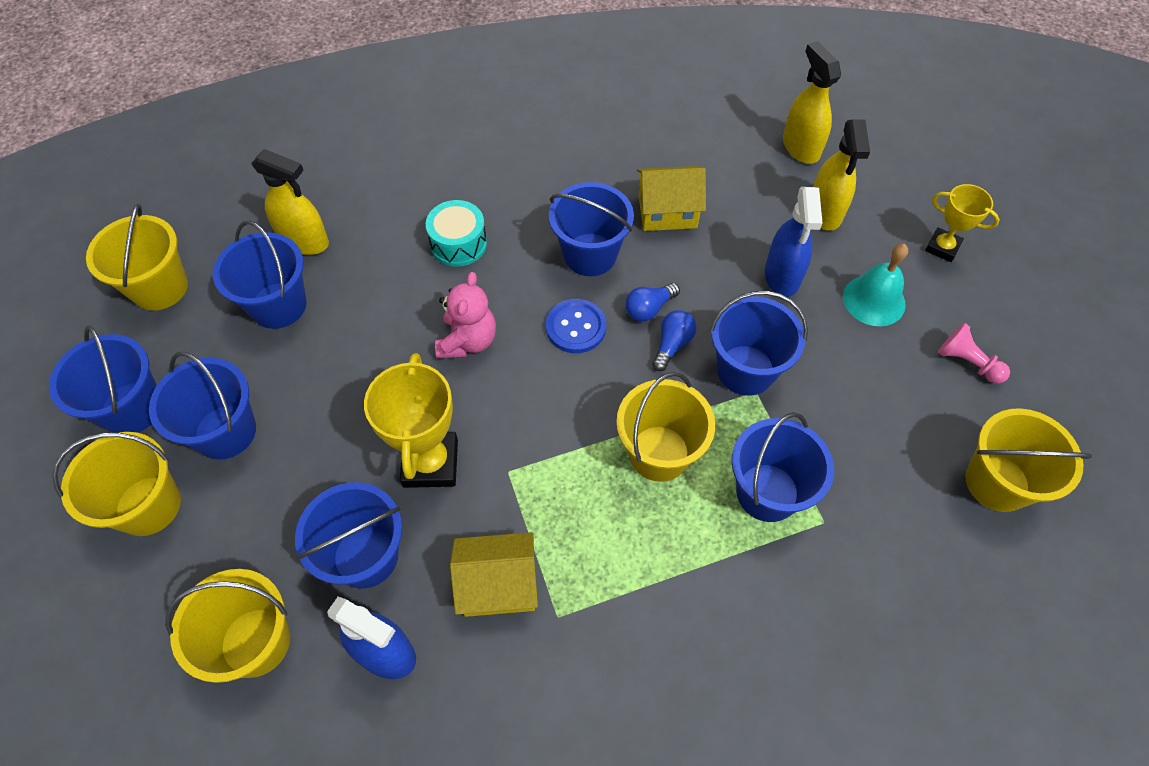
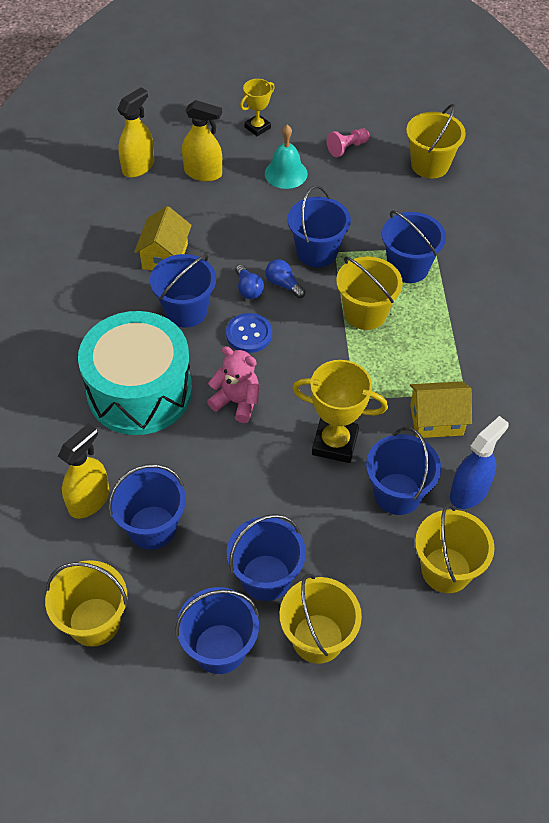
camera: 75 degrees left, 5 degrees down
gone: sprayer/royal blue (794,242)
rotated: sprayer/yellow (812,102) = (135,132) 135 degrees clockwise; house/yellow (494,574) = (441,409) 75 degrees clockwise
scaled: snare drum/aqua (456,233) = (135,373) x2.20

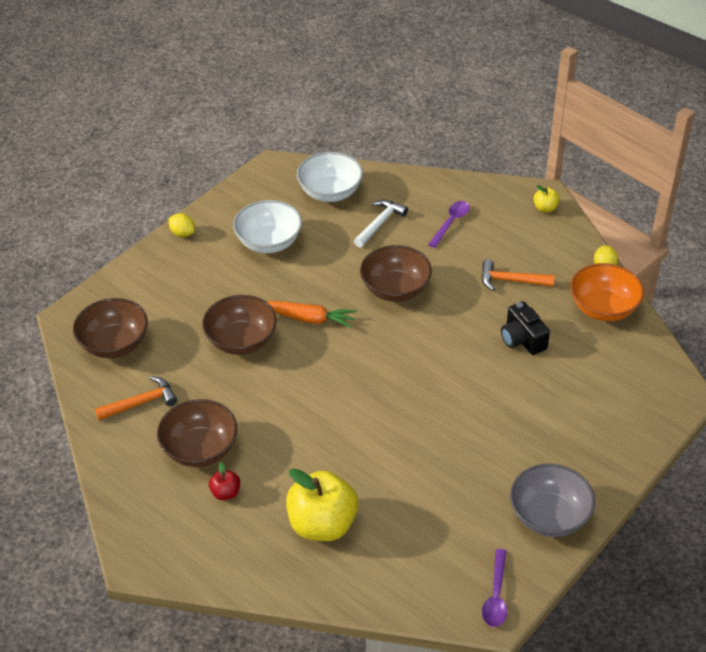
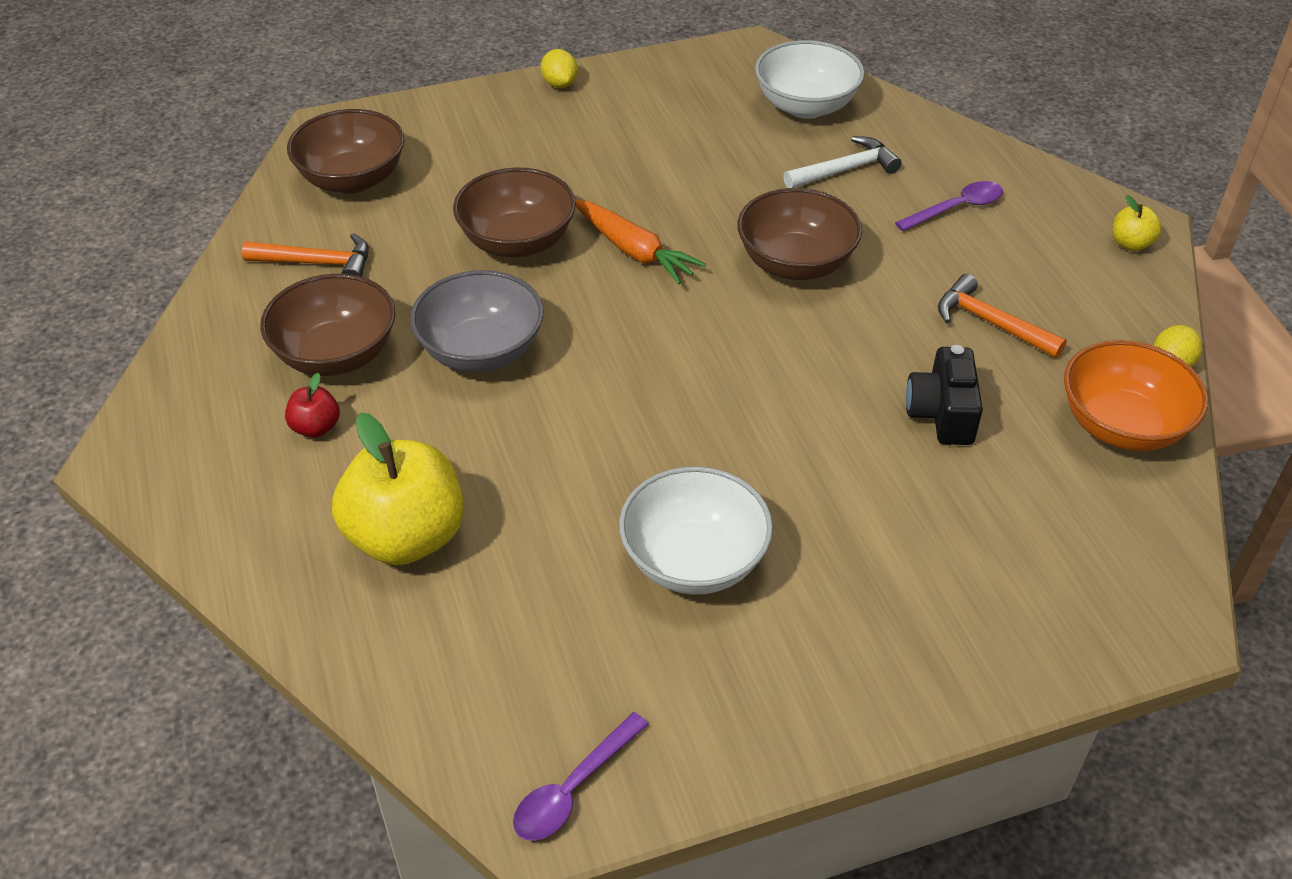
camera: 30 degrees right, 0 degrees up
shifted: serving bowl/pure white (267,226) to (696,531); serving bowl/gray (552,500) to (477,321)

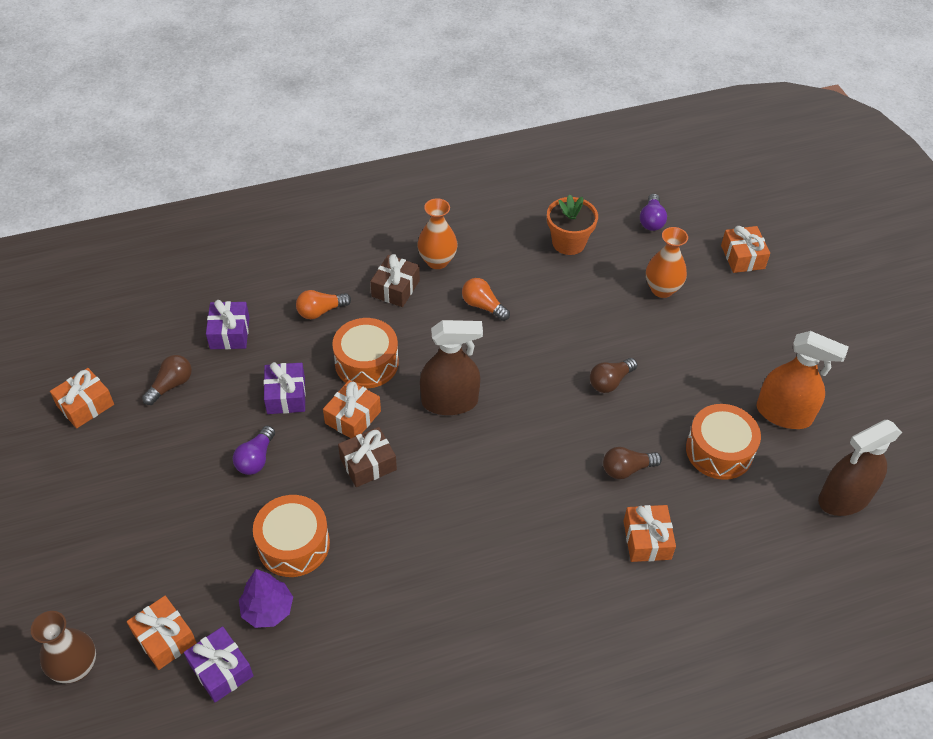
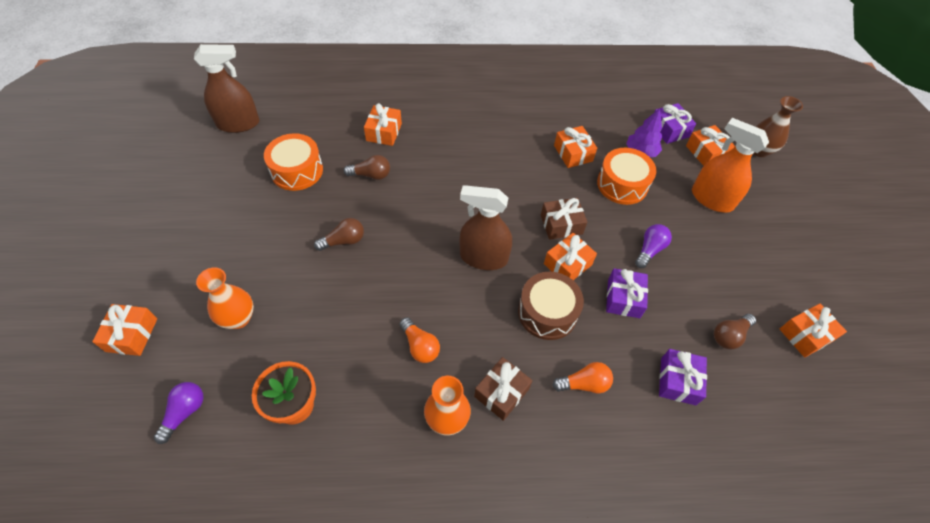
camera: 165 degrees left, 5 degrees up
new: present/bright orange (575,147)
shifted: sprayer/bright orange (802,380) to (730,165)
repainted: snare drum/bright orange (365,353) to snare drum/russet (551,306)

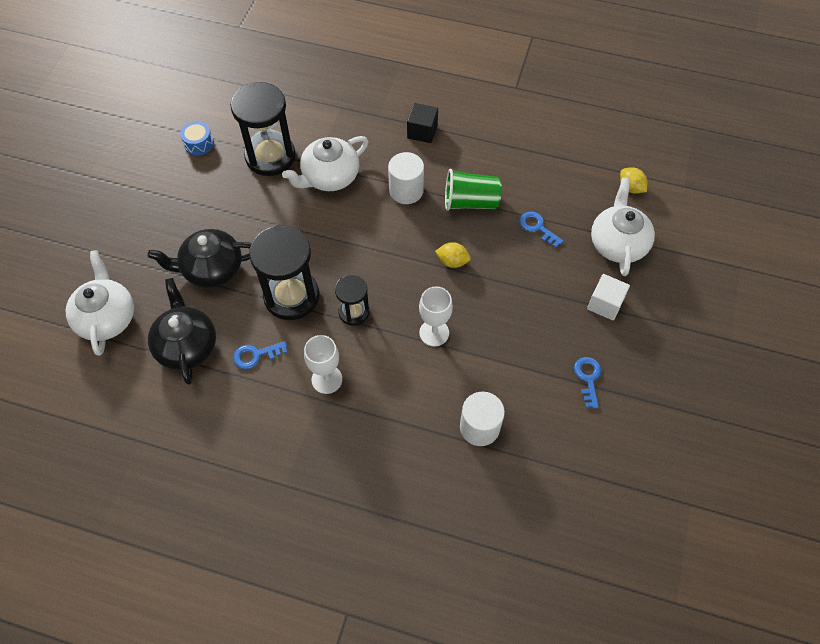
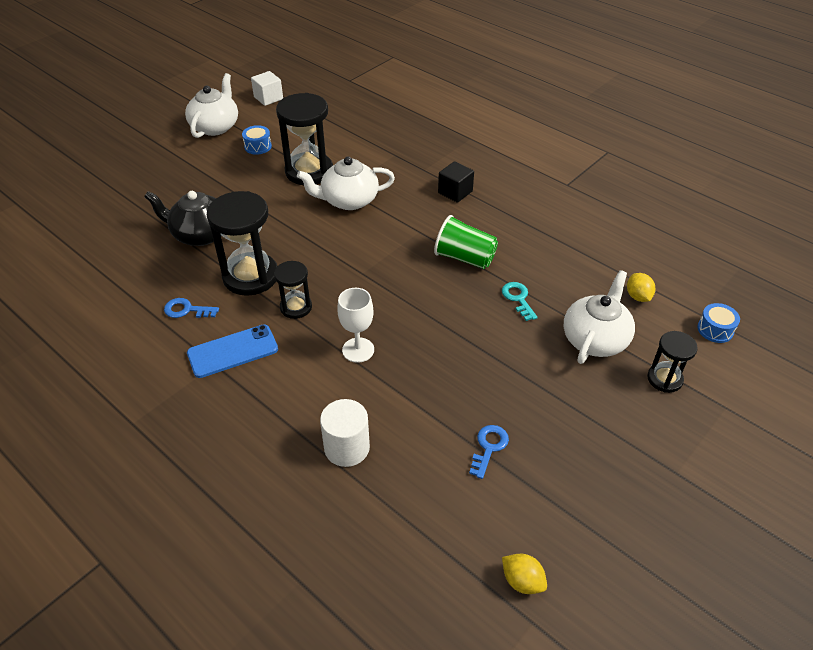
camera: 25 degrees right, 15 degrees down
gone: solid cylinder/pure white (406,178); teapot/jet-black (182,331)
new: snare drum/royal blue (718,323); hourglass/jet-black (672,362)
shifted: lemon/yellow (453,255) to (524,574); teapot/pure white (100,303) to (211,105); cube/pure white (608,297) to (267,88)
swapped: wine glass/pure white (323,364) to mobile phone/royal blue (232,351)
repainted: key/royal blue (541,229) to key/aqua (520,301)

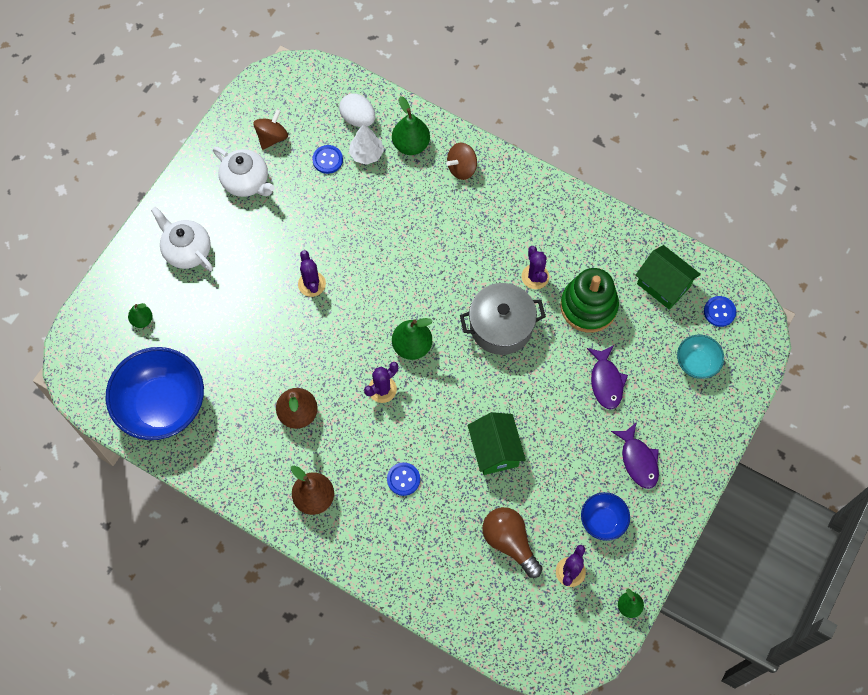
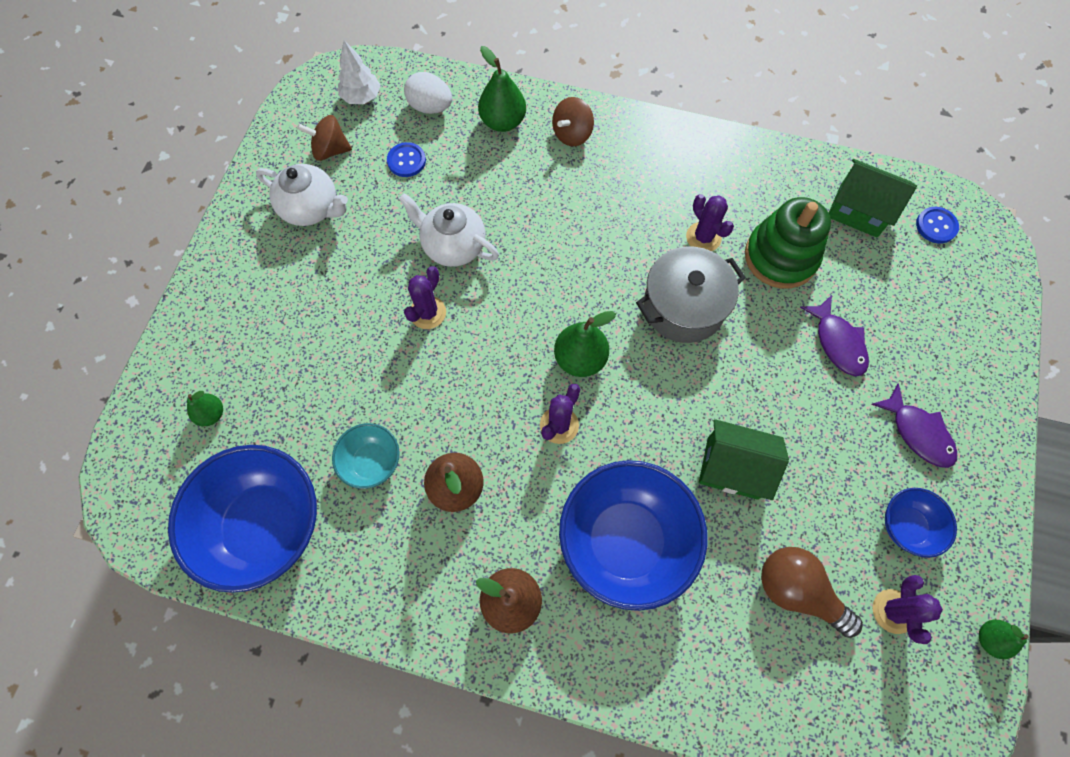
camera: 15 degrees left, 0 degrees up
shifted: fir tree/pure white (366,144) to (359,72); teapot/pure white (182,239) to (449,230); serving bowl/aqua (700,356) to (366,456)
swapped: sewing button/royal blue (403,479) to serving bowl/royal blue (633,535)
rotated: toy top/russet (270,129) = (324,138) 105 degrees counterclockwise; prickly plant/violet (312,273) = (425,297) 60 degrees clockwise; house/leaf-green (497,443) = (744,459) 45 degrees counterclockwise

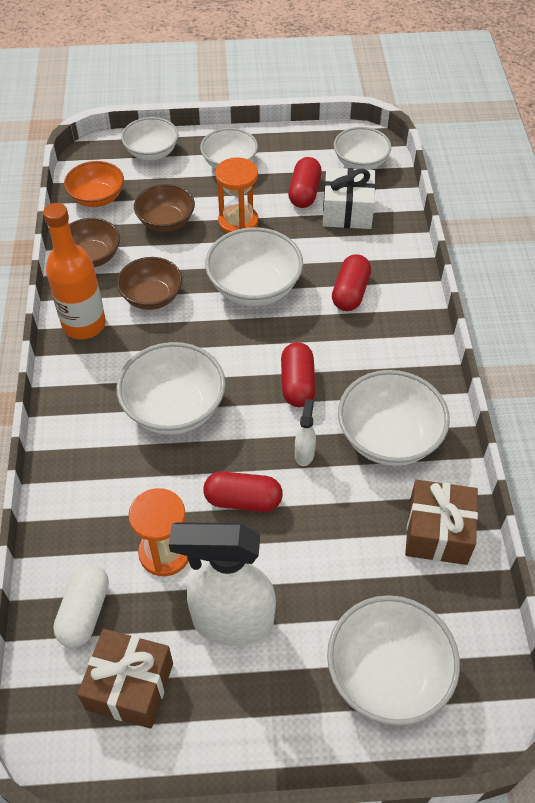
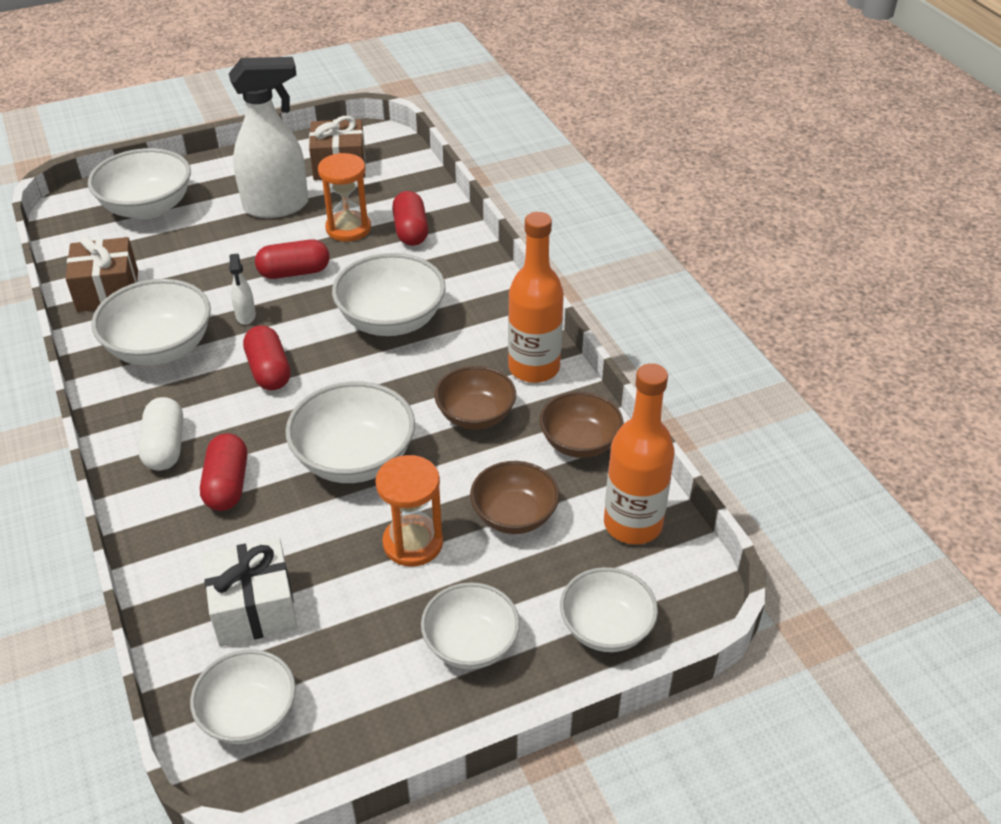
camera: 160 degrees right, 10 degrees down
shifted: capsule/crimson (305,182) to (410,218); capsule/pure white (81,606) to (160,434)
swapped: serving bowl/bright orange (94,184) to bottle/bright orange (639,453)

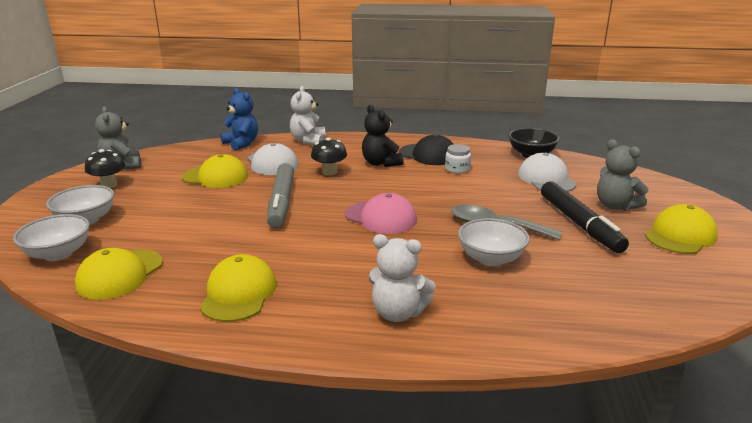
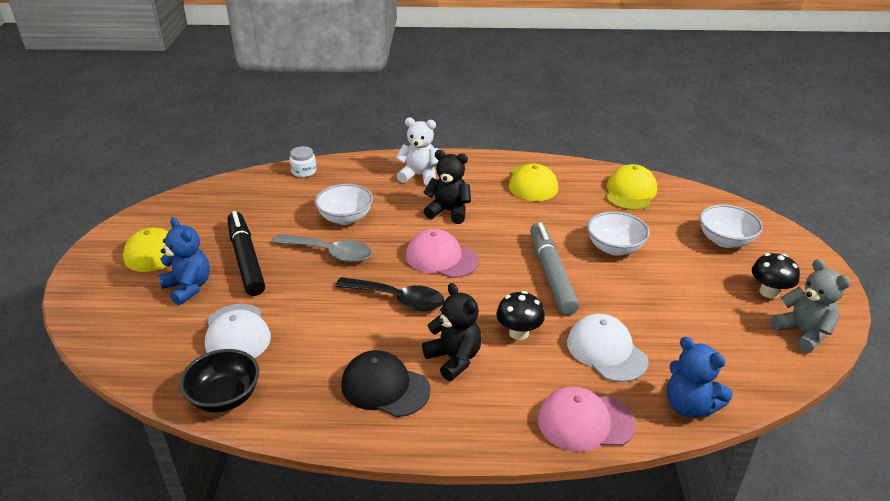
camera: 175 degrees right, 10 degrees up
gone: cap/yellow (215,171)
new: stuffed bear/jet-black (447,187); spoon/jet-black (389,294)
shifted: jar/pure white (458,159) to (303,161); serving bowl/pure white (51,237) to (618,233)
swapped: stuffed bear/pure white (308,115) to cap/pink (587,419)
repainted: stuffed bear/gray (622,175) to stuffed bear/royal blue (184,261)

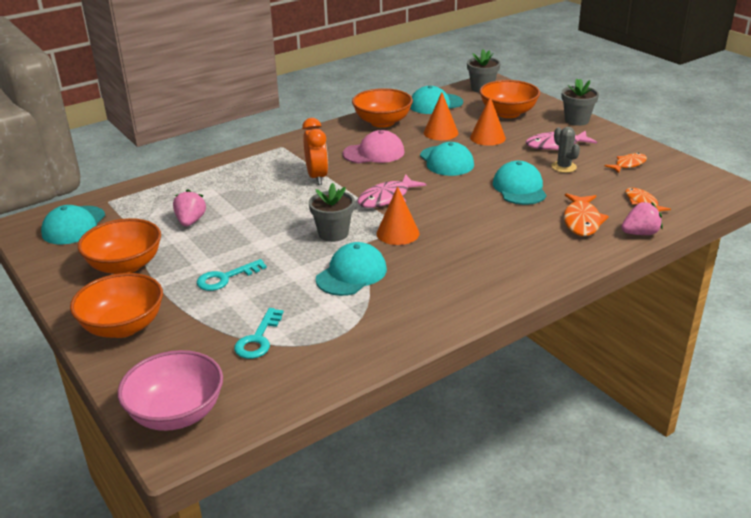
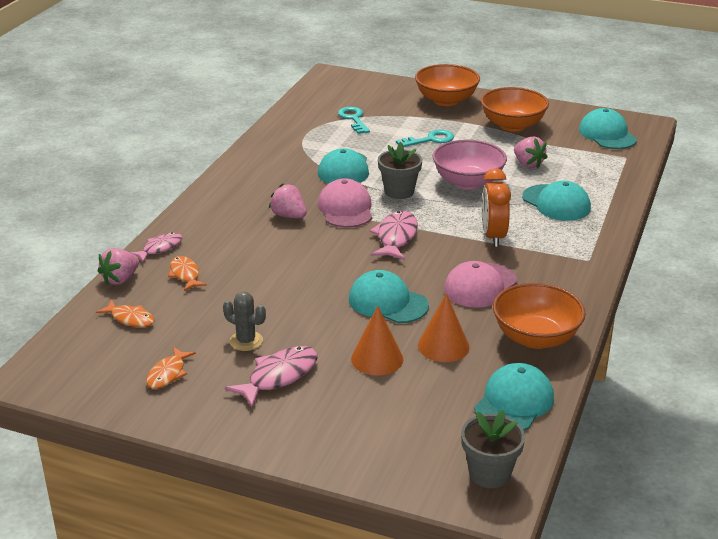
camera: 145 degrees right, 0 degrees up
gone: plant pot/gray (580,102); serving bowl/bright orange (510,99)
new: berry/pink (288,201); fish/pink (156,247)
shifted: cap/aqua (520,183) to (556,201); serving bowl/pink (170,390) to (470,165)
swapped: solid cone/bright orange (398,215) to cap/pink (345,203)
rotated: clock/bright orange (315,151) = (496,207) 45 degrees clockwise; key/aqua (232,275) = (425,138) 45 degrees clockwise
scaled: fish/bright orange (586,214) = (187,273) x0.65

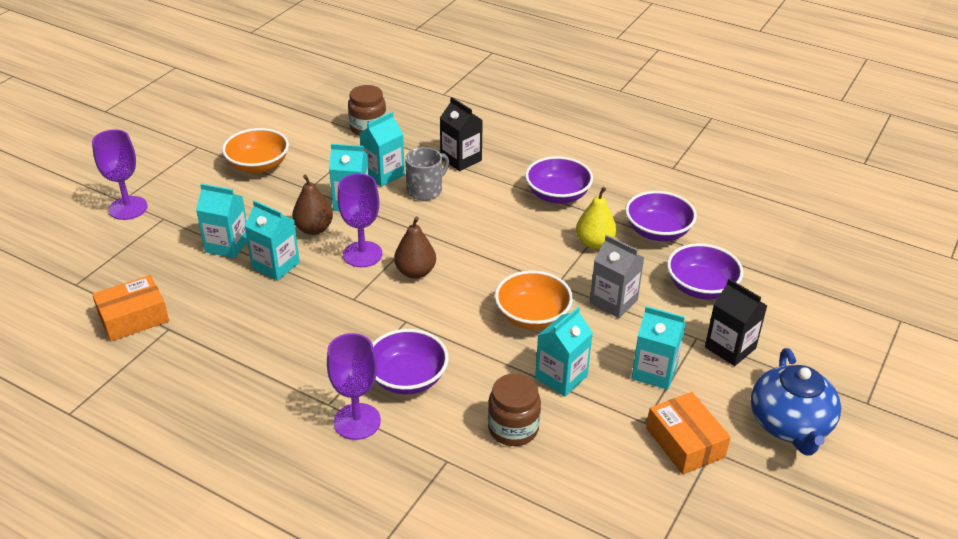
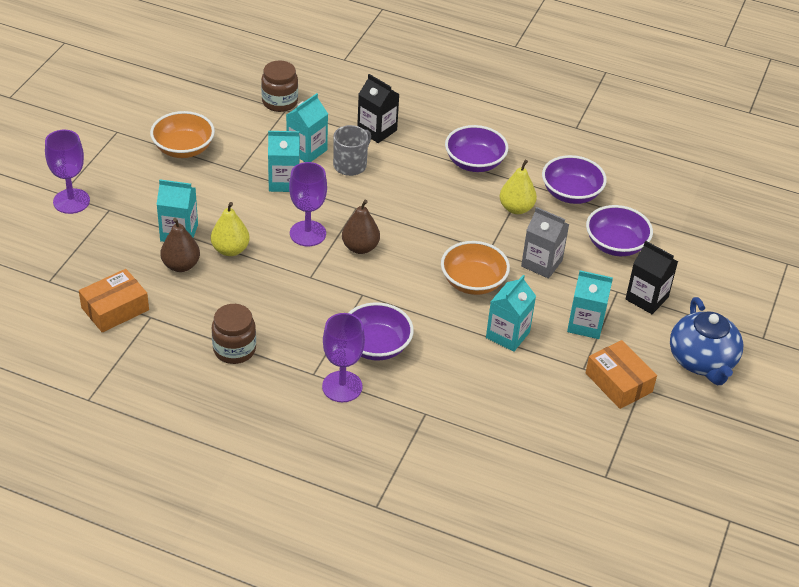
camera: 10 degrees left, 5 degrees up
shifted: pear fruit/russet (312,205) to (180,245); jar/russet (514,410) to (234,334)
swapped: milk carton/aqua (272,240) to pear fruit/yellow (230,229)

